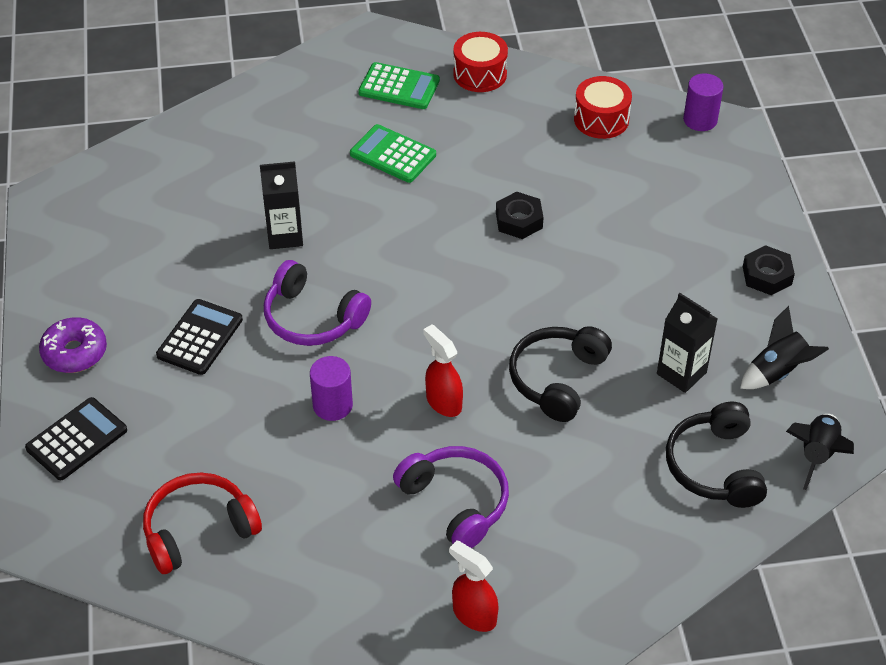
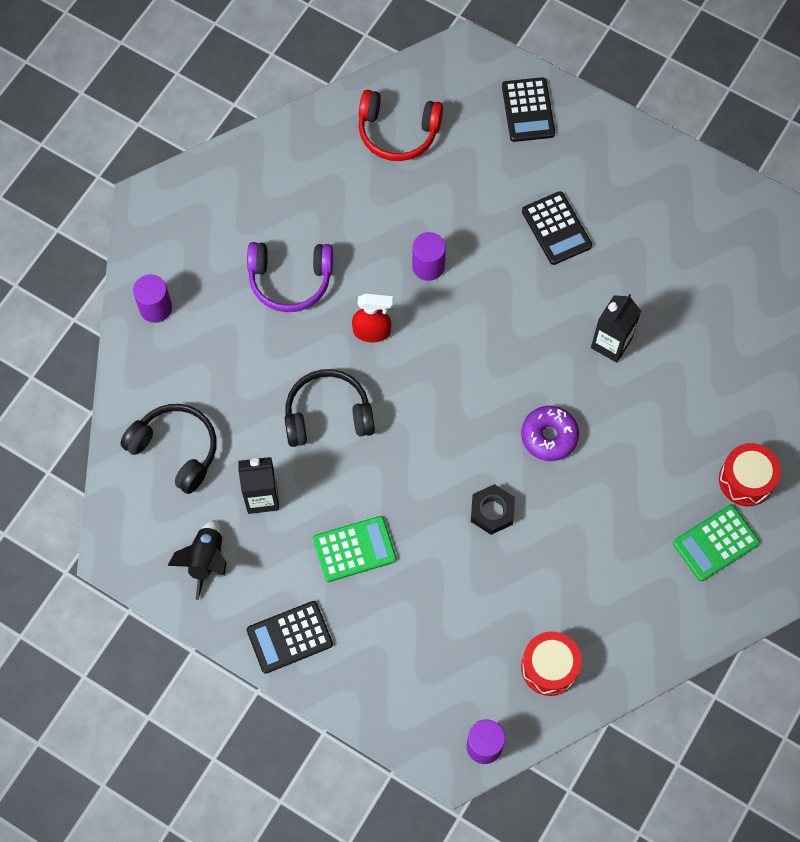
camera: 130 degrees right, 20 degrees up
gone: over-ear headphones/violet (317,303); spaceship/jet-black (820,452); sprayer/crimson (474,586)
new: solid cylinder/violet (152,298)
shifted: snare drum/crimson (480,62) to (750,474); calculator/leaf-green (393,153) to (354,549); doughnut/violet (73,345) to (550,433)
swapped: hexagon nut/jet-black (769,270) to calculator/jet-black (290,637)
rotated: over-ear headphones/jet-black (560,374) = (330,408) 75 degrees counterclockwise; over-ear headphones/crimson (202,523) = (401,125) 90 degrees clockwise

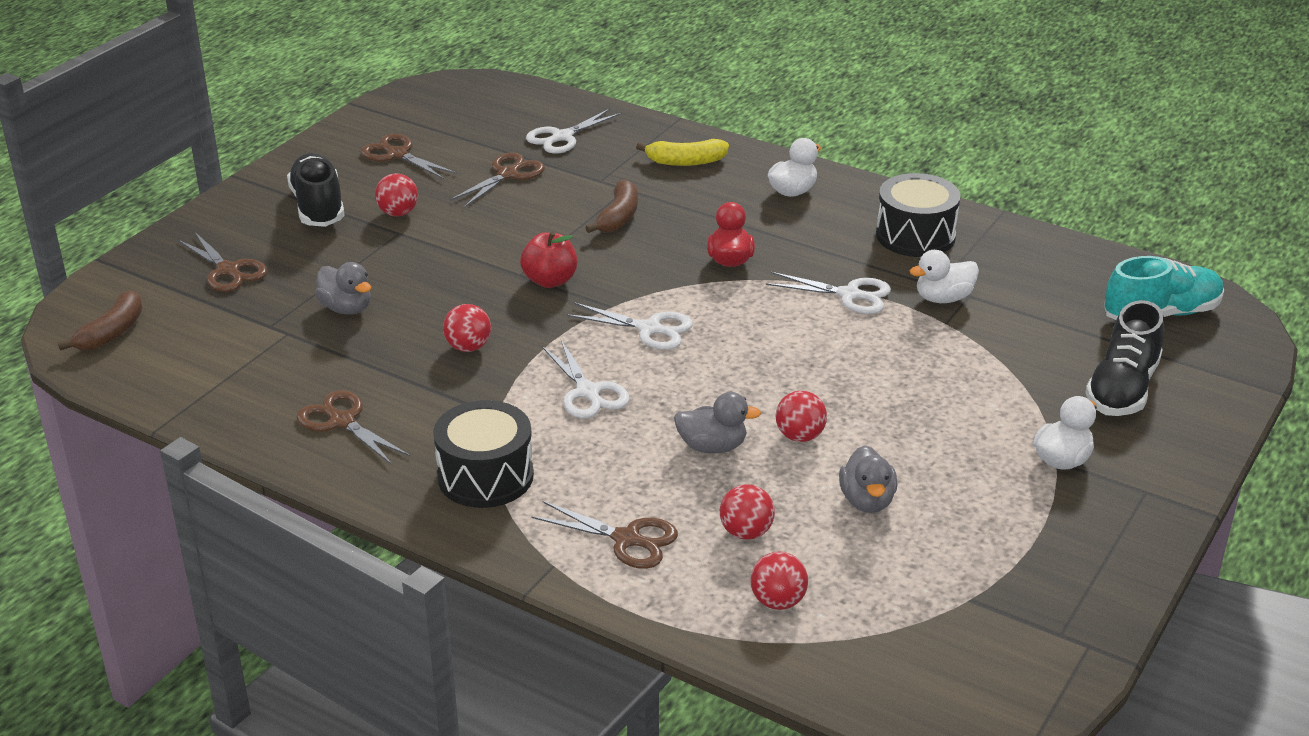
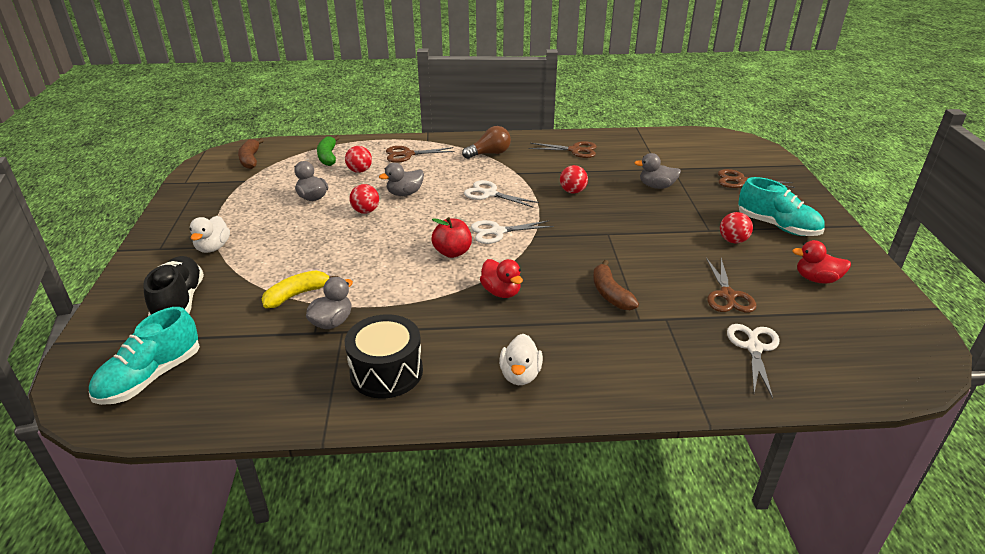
camera: 145 degrees right, 0 degrees up
gone: pair of scissors/pure white (828,293)
shifted: banana/yellow (682,152) to (299,289); apple fruit/crimson (548,259) to (451,237); banana/russet (100,320) to (251,153)
swapped: pair of scissors/russet (409,156) to rubber duck/crimson (821,262); snare drum/jet-black (483,454) to bulb/russet (486,142); play ball/crimson (779,580) to banana/leaf-green (328,151)
repainted: shoe/jet-black (316,190) to shoe/aqua (781,206); rubber duck/pure white (944,276) to rubber duck/gray (329,303)

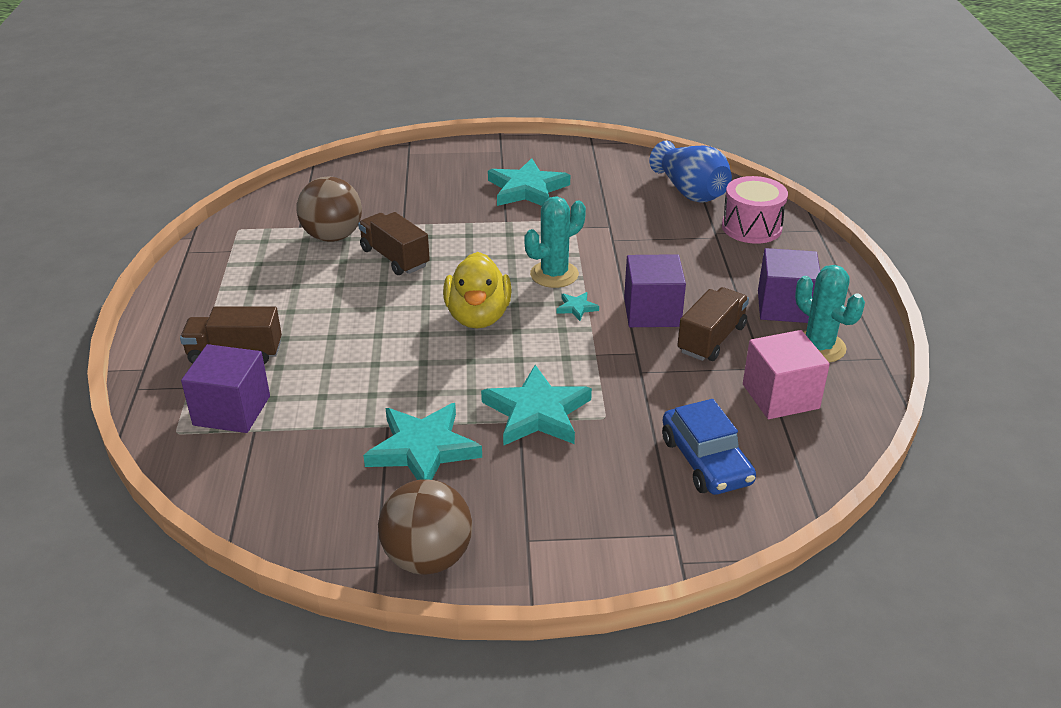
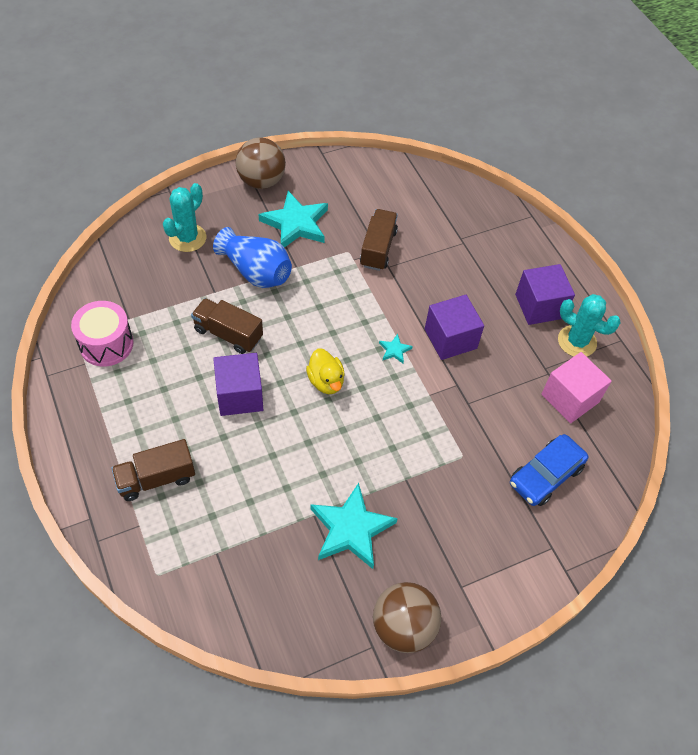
camera: 25 degrees left, 20 degrees up
gone: five-pointed star/aqua (536,405)
shifted: flower vase/royal blue (691,172) to (252,257); snare drum/pink (755,210) to (102,334); play ball/russet (329,209) to (261,163); prickly plant/aqua (555,242) to (184,217); lorry/russet (713,324) to (379,240); cube/violet (225,388) to (238,384)
rotated: car/royal blue (709,447) = (549,470) 90 degrees clockwise
scaled: rubber duck/yellow (477,290) = (325,371) x0.67

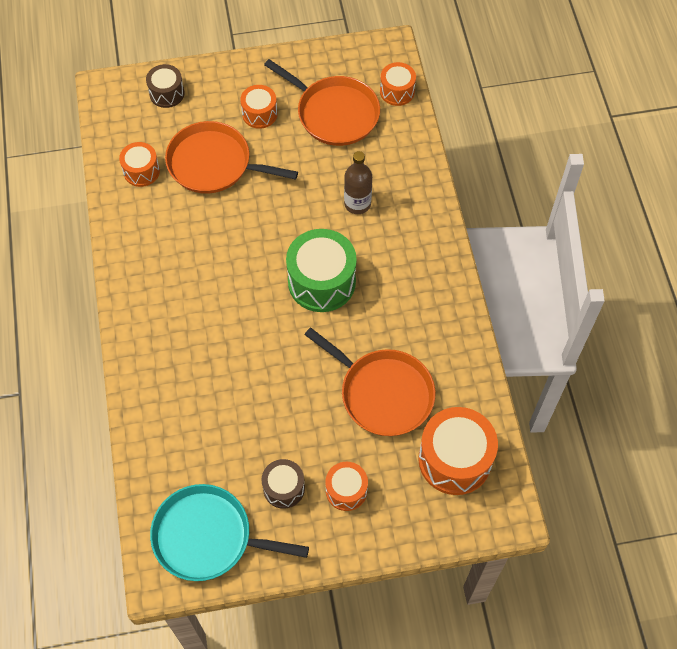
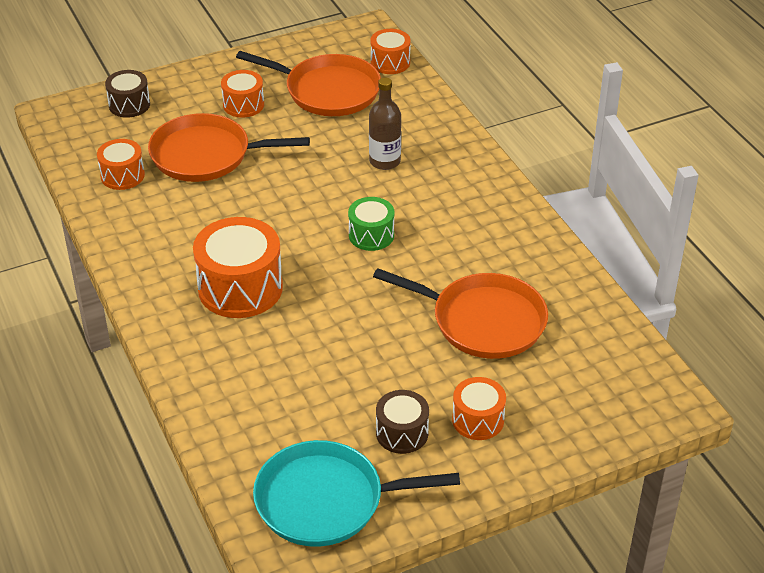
camera: 15 degrees left, 20 degrees down
shifted: snare drum/bright orange (458,451) to (238,267)
scaled: snare drum/leaf-green (321,270) = (371,224) x0.56

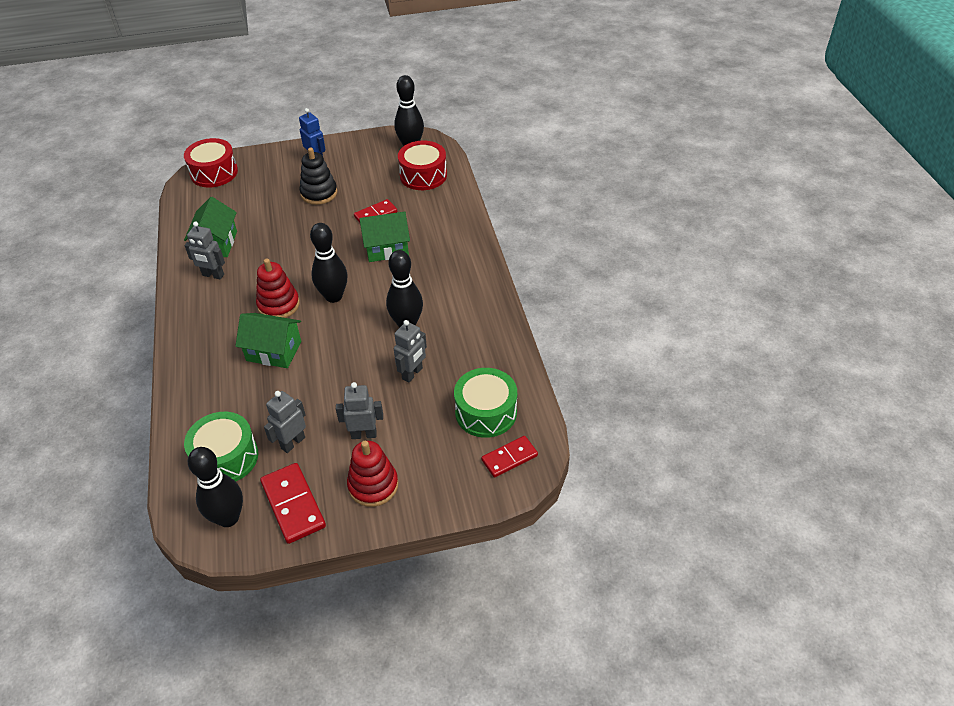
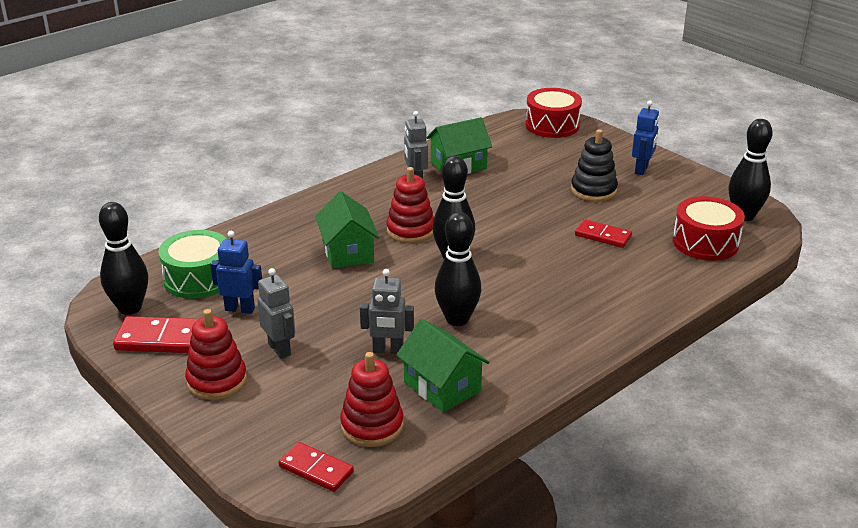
camera: 60 degrees right, 15 degrees down
shifted: house/leaf-green (384,237) to (443,365)
swapped: snare drum/leaf-green (485,403) to stacking toy/crimson (372,399)
repainted: robot figure/gray (285,422) to robot figure/royal blue (236,272)
rotated: domino piece/crimson (293,503) = (155,334) 60 degrees clockwise

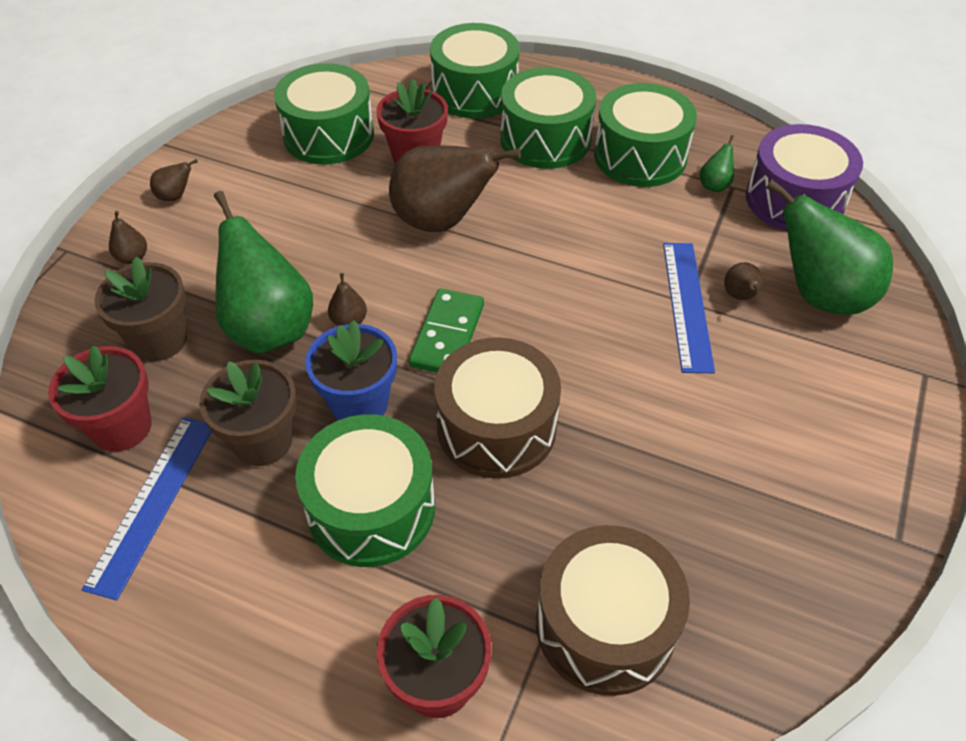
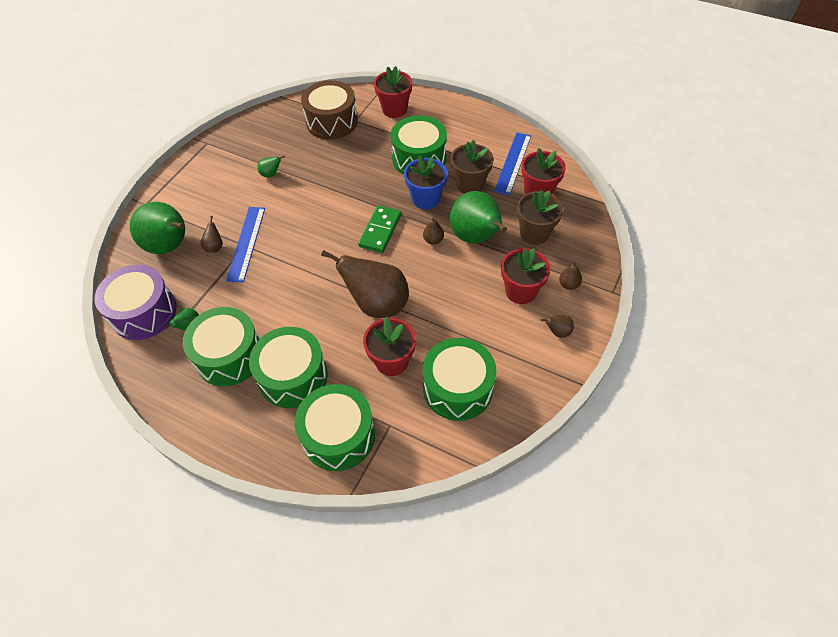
camera: 175 degrees left, 5 degrees up
gone: snare drum/russet (497,408)
new: pear fruit/leaf-green (271,167); plant pot/crimson (526,276)

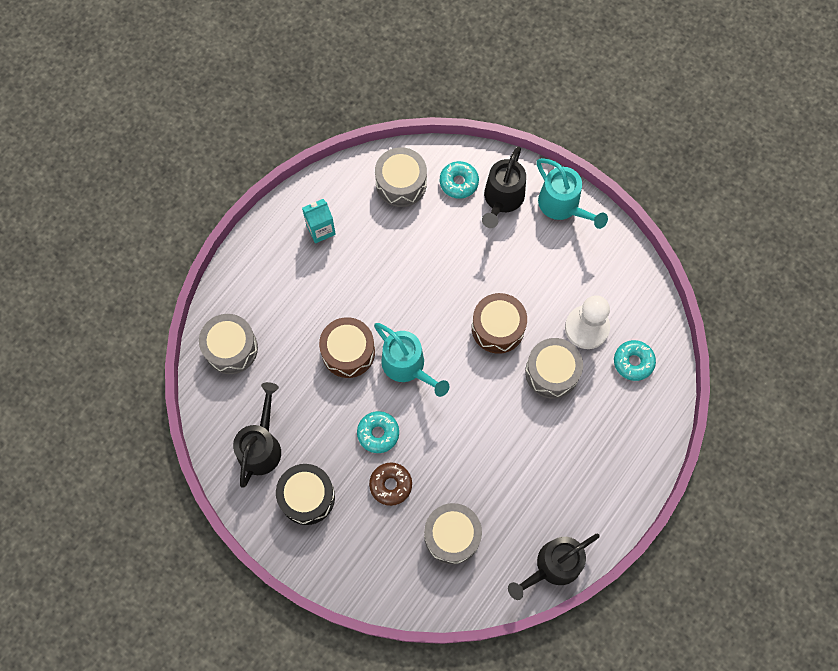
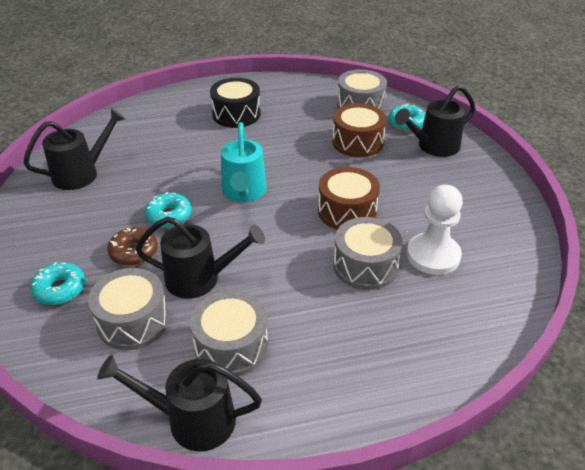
camera: 40 degrees right, 30 degrees down
gone: sprinkling can/aqua (572,193); milk carton/aqua (319,221)
new: sprinkling can/jet-black (200,258)
shifted: snare drum/gray (228,344) to (229,333); snare drum/russet (347,347) to (359,130); doughnut/aqua (635,360) to (57,283); snare drum/jet-black (305,494) to (235,103)

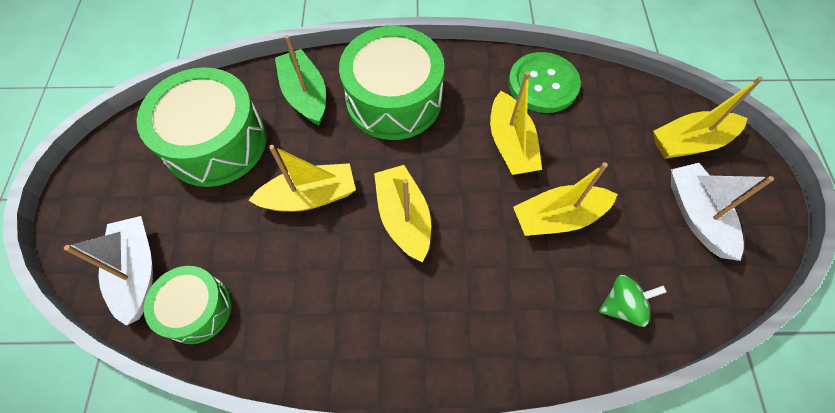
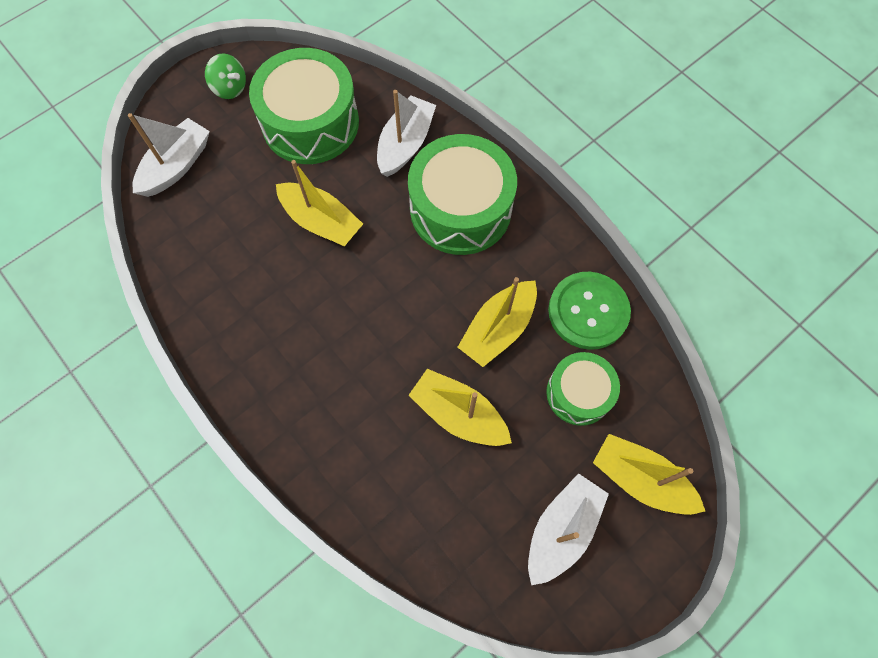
camera: 50 degrees right, 5 degrees up
gone: sailboat/yellow (402,213)
shifted: snare drum/leaf-green (188,305) to (583,389); toy top/leaf-green (633,301) to (225,76)
repainted: sailboat/leaf-green (300,80) to sailboat/pure white (406,133)

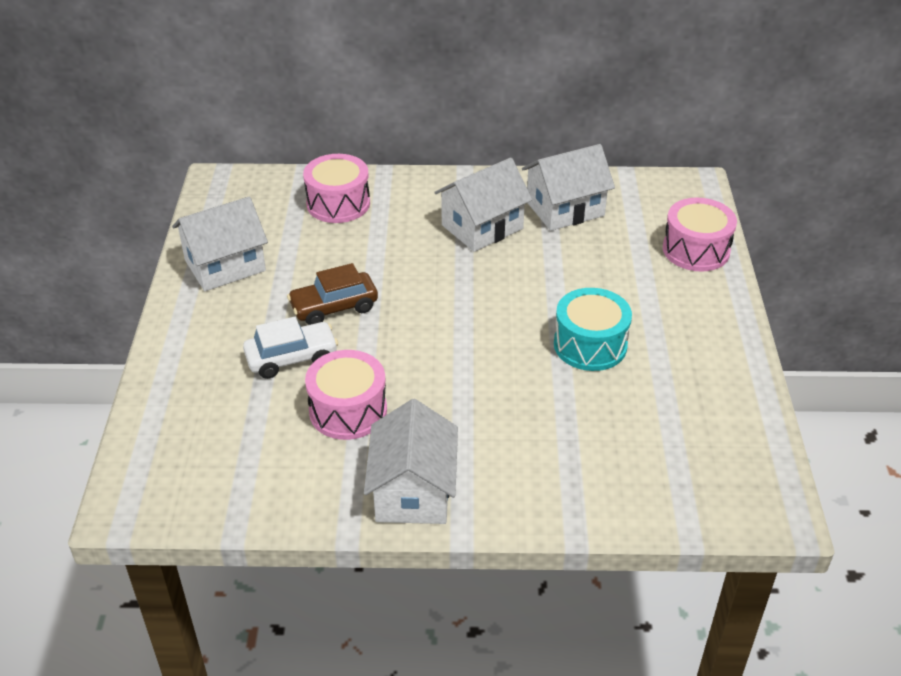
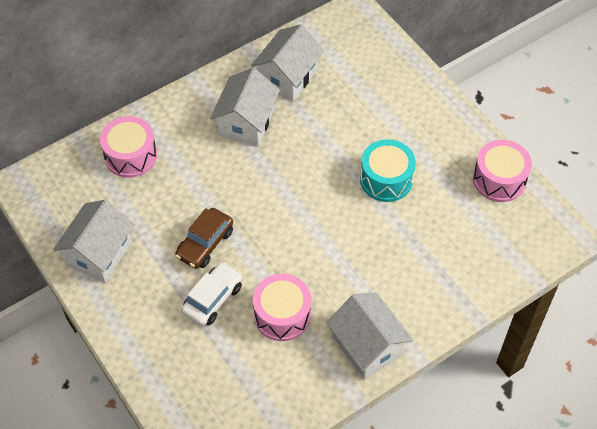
camera: 35 degrees left, 15 degrees up
shifted: snare drum/pink (700,235) to (502,171)

